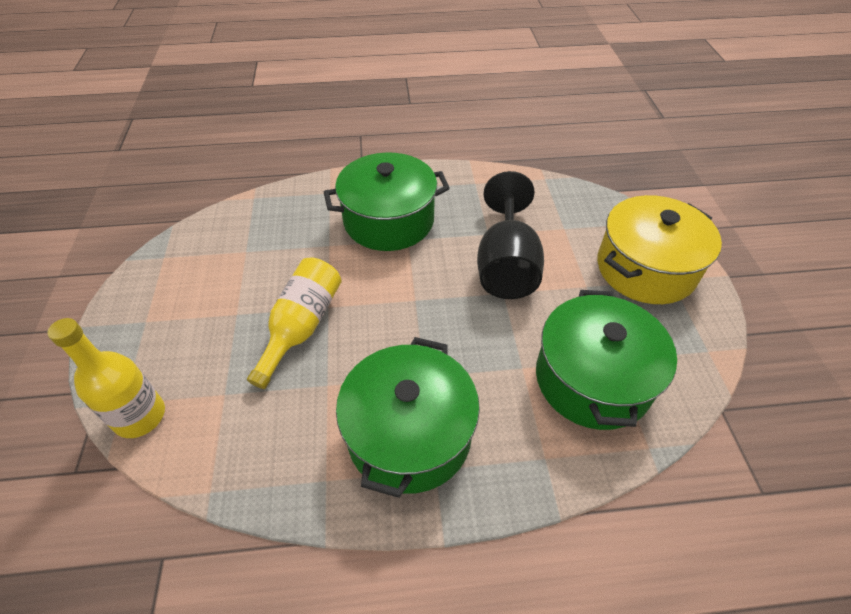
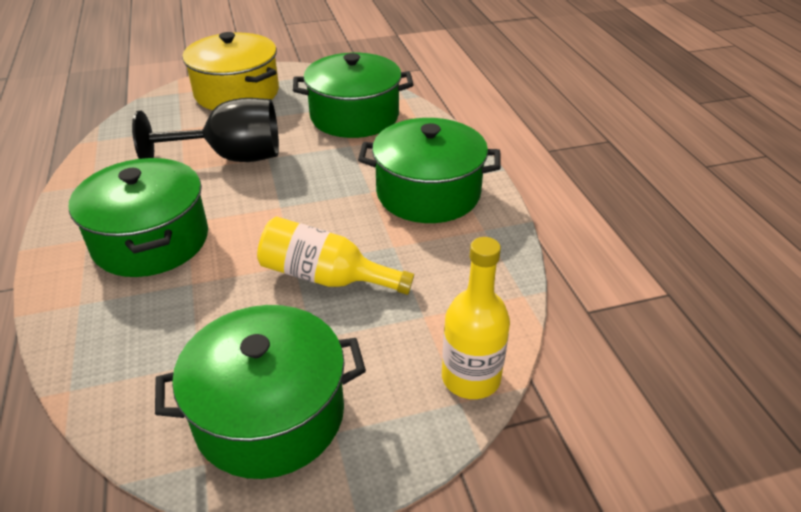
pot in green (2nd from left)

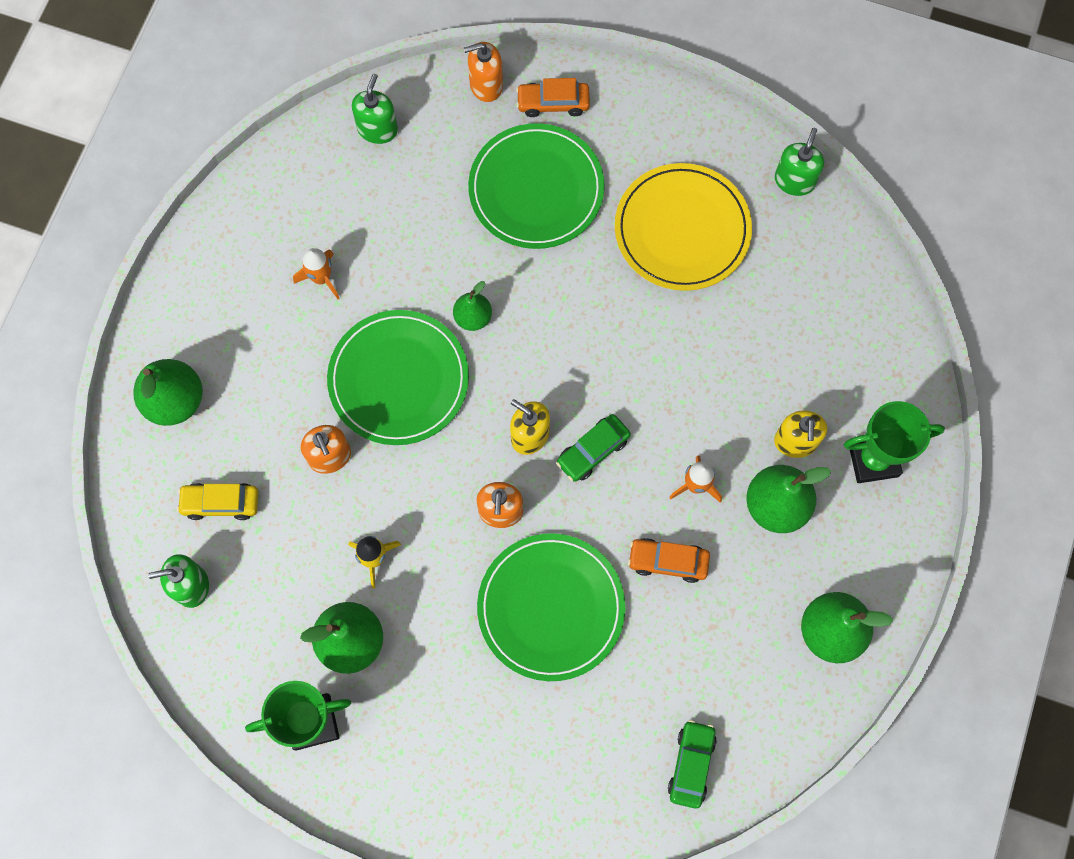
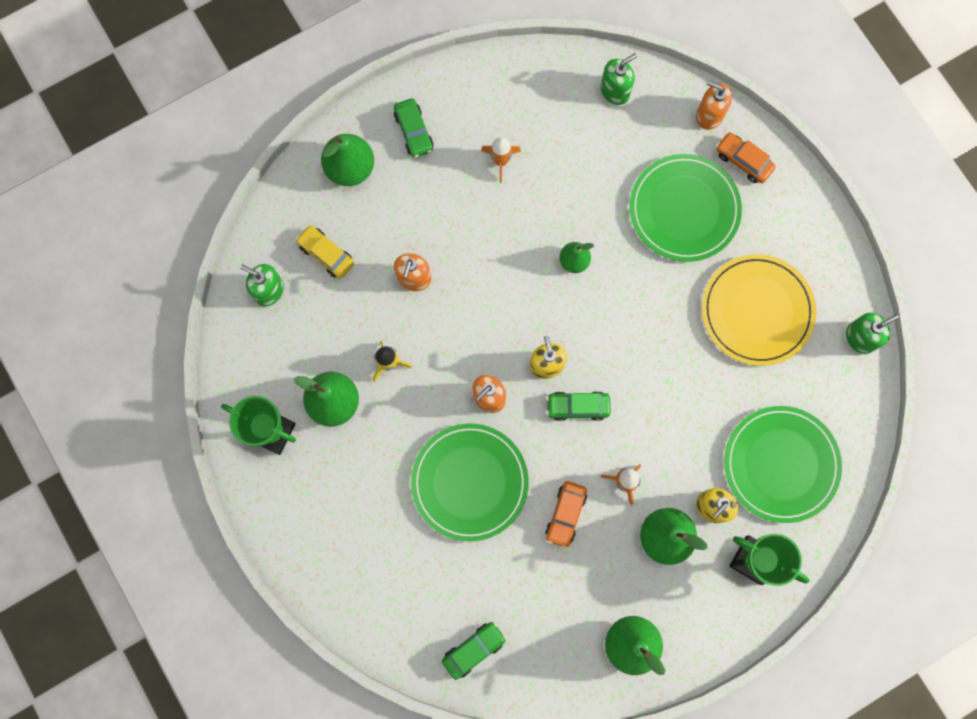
car in green (1st from left)
plate in green (3rd from left)
car in orange (1st from left)

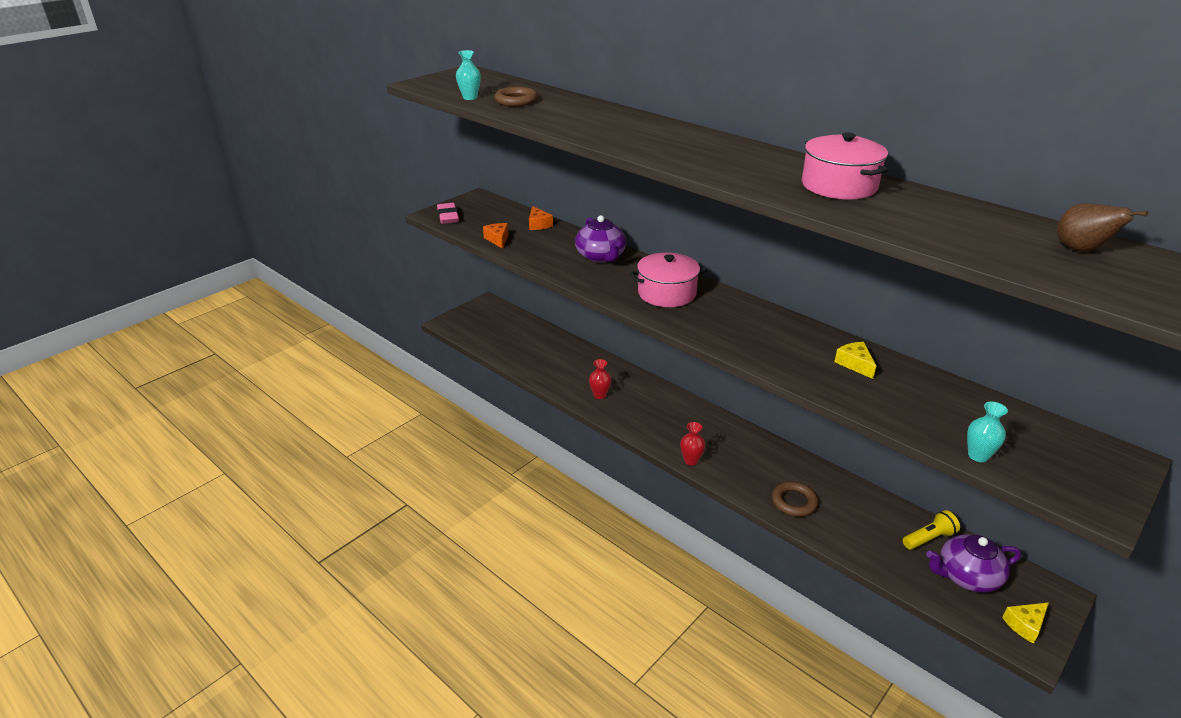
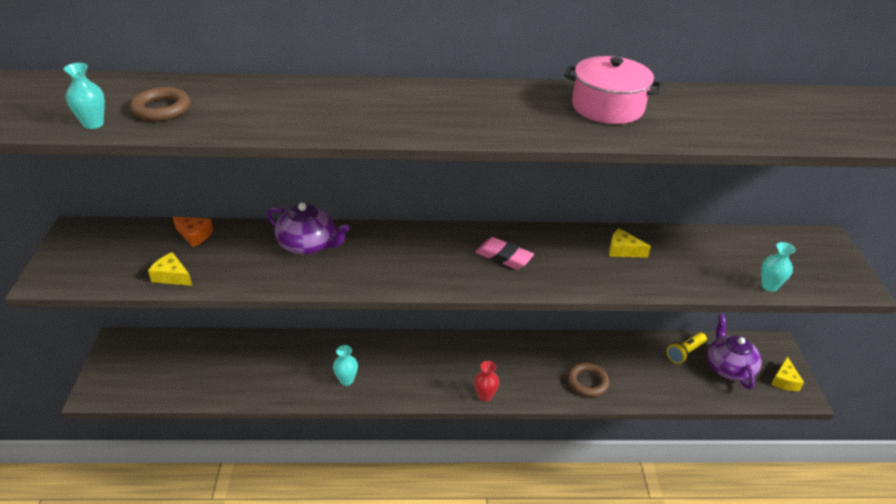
pot in pink (1st from left in the first image)
pear in brown
eraser in pink
cheese in yellow (1st from left)
vase in turquoise (2nd from left)
flashlight in yellow
teapot in purple (2nd from left)

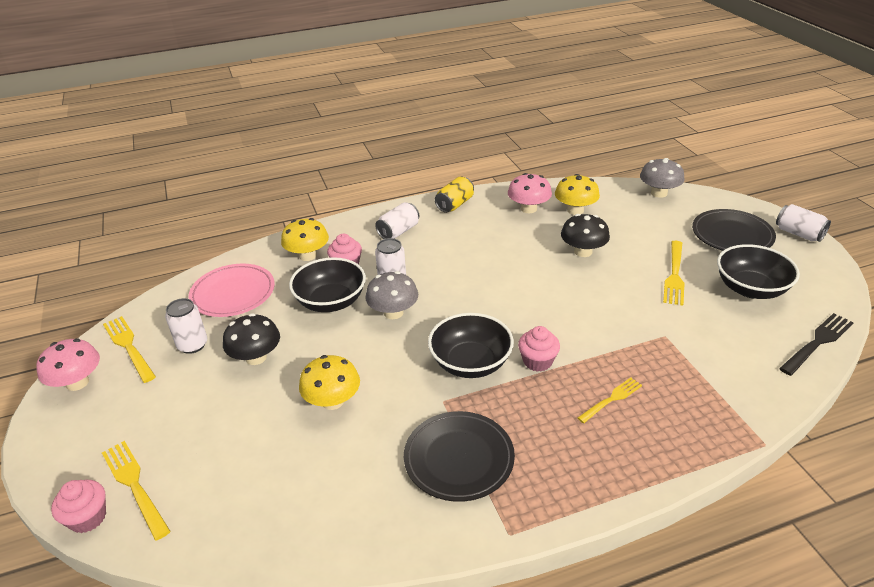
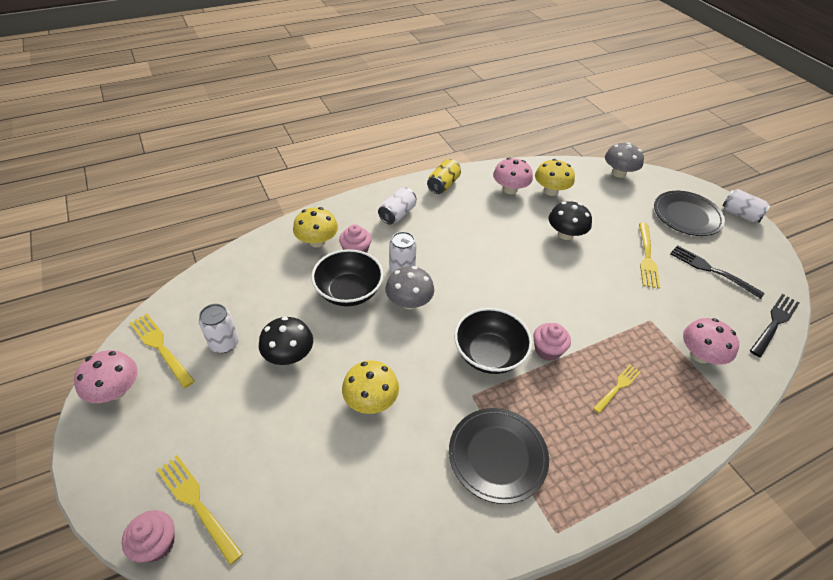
plate in pink
mushroom in pink (3rd from left)
fork in black (1st from left)

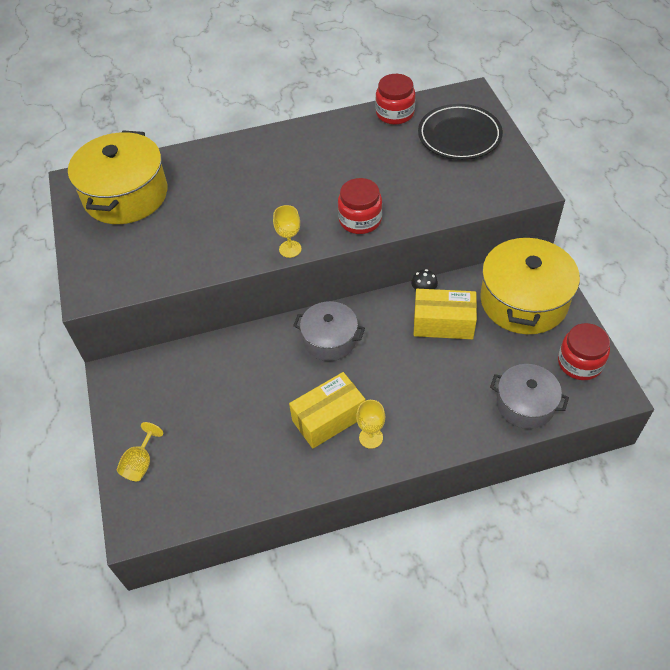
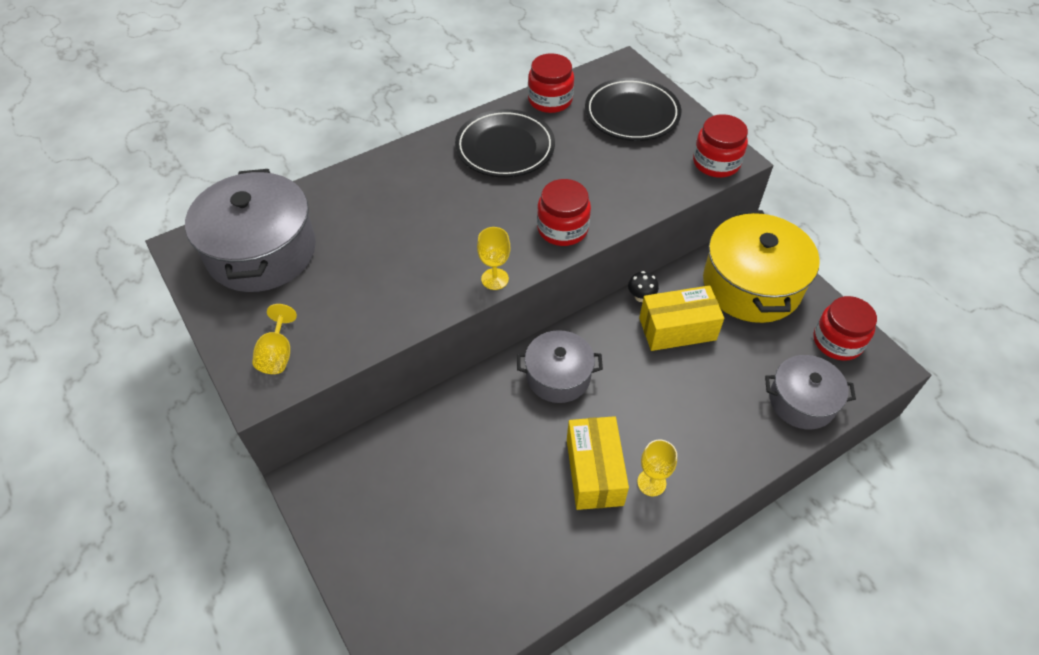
plate in black (1st from left)
jar in red (3rd from left)
goblet in yellow (1st from left)
pot in grey (1st from left)
box in yellow (1st from left)

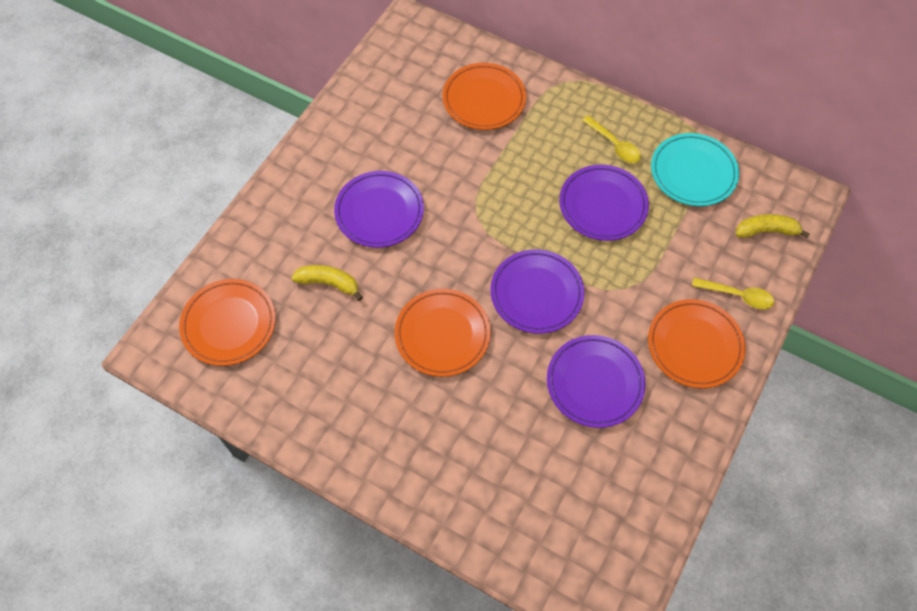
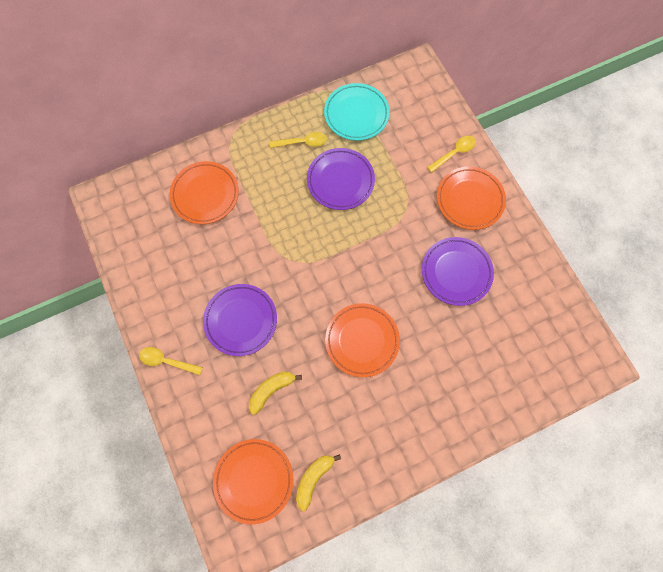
plate in purple (2nd from left in the first image)
spoon in yellow (1st from left)
banana in yellow (2nd from left)

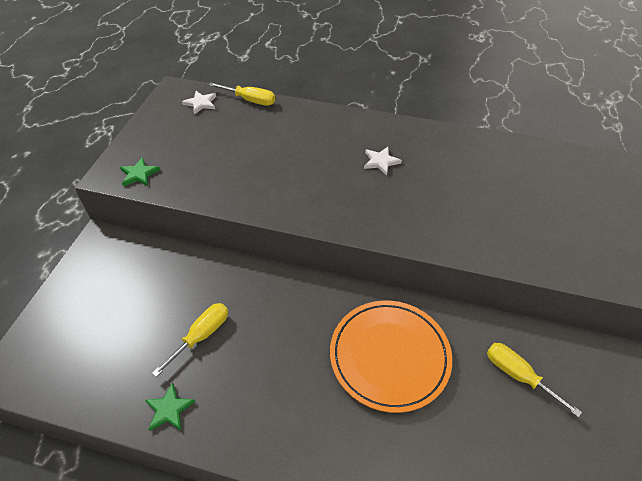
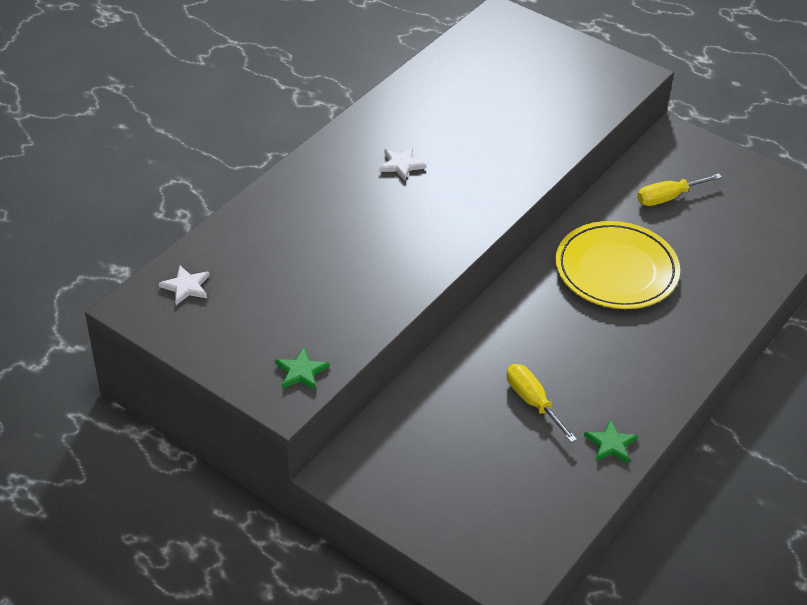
screwdriver in yellow (2nd from left in the first image)
plate in yellow

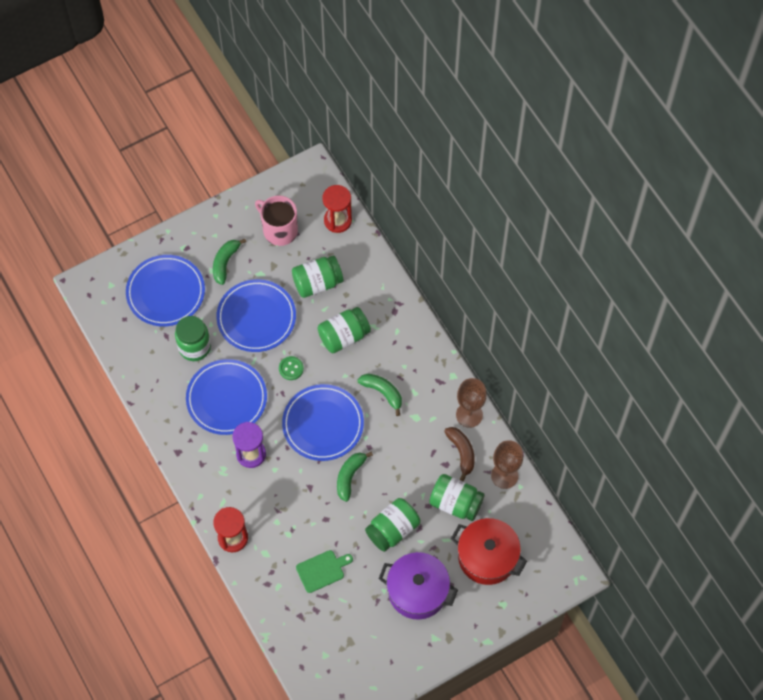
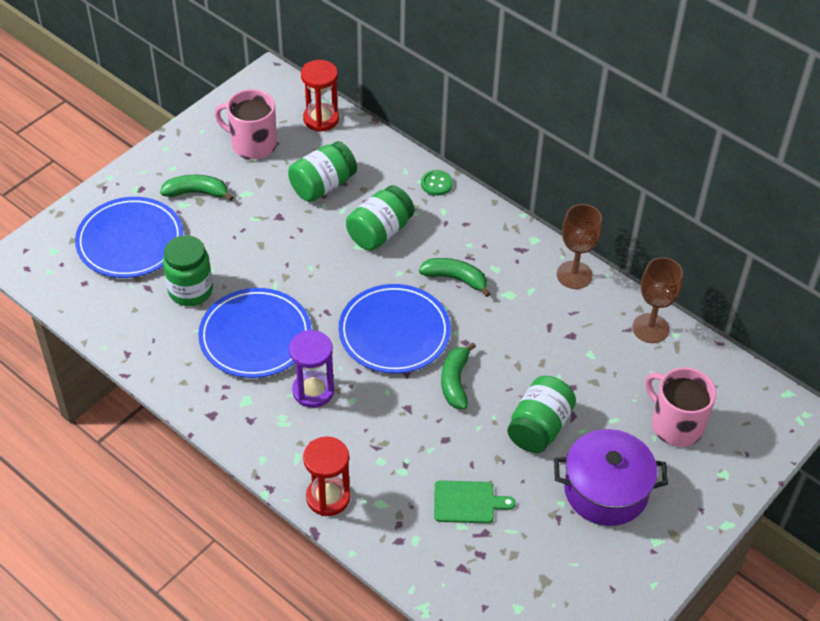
plate in blue (3rd from left in the first image)
jar in green (5th from left in the first image)
banana in brown
button in green
mug in pink (2nd from left)
banana in green (1st from left)
cutting board in green

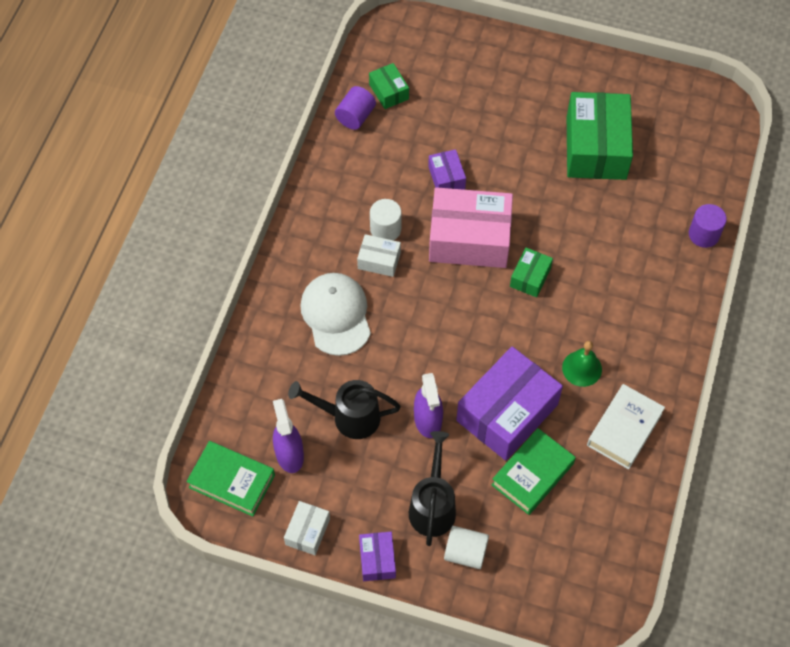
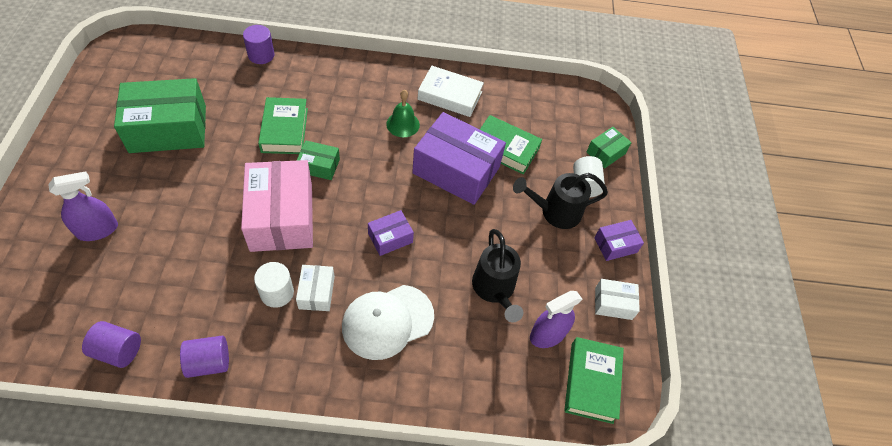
cylinder in purple (2nd from left)
book in green (1st from left)
box in green (3rd from left)
spray bottle in purple (1st from left)
box in purple (1st from left)

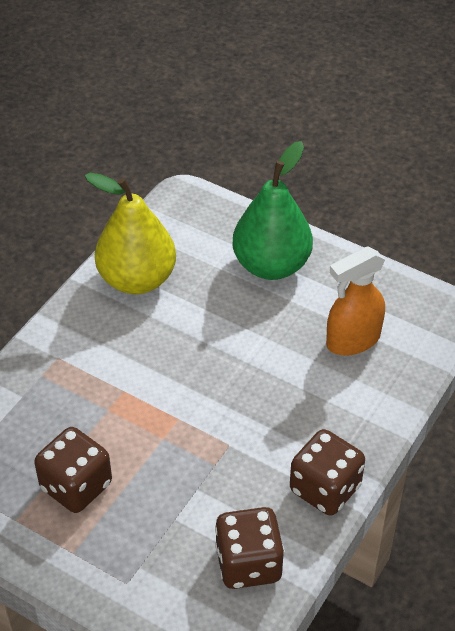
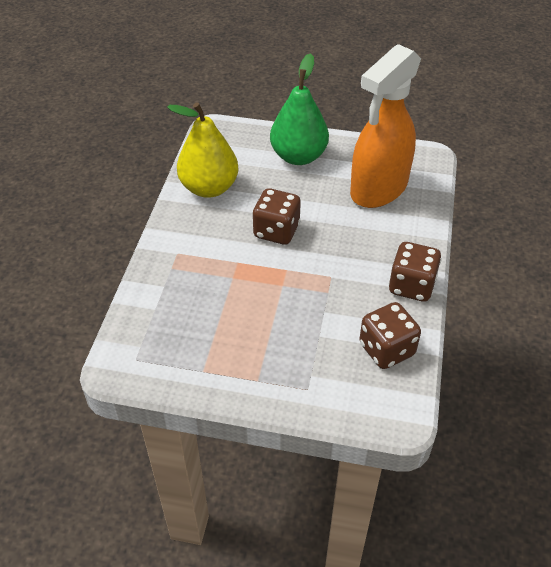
dice in brown (1st from left)
spray bottle in orange

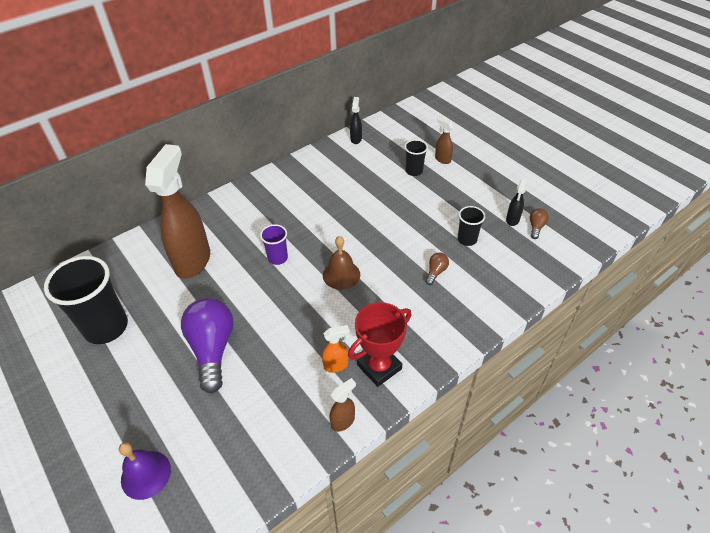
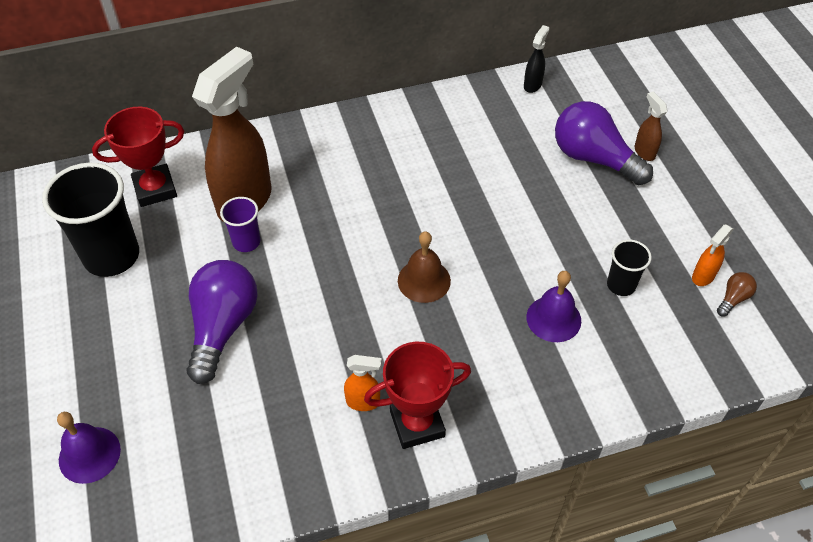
spray bottle in brown (2nd from left in the first image)
trophy in red (1st from left)
cup in purple
light bulb in purple (2nd from left)
bell in purple (2nd from left)
spray bottle in orange (2nd from left)

